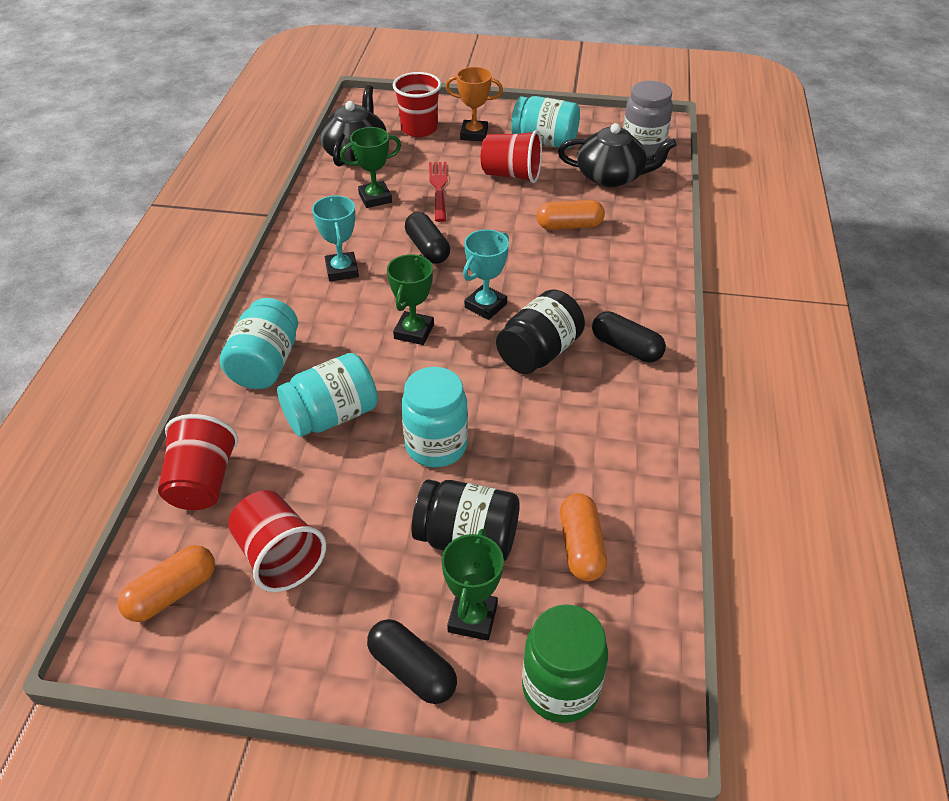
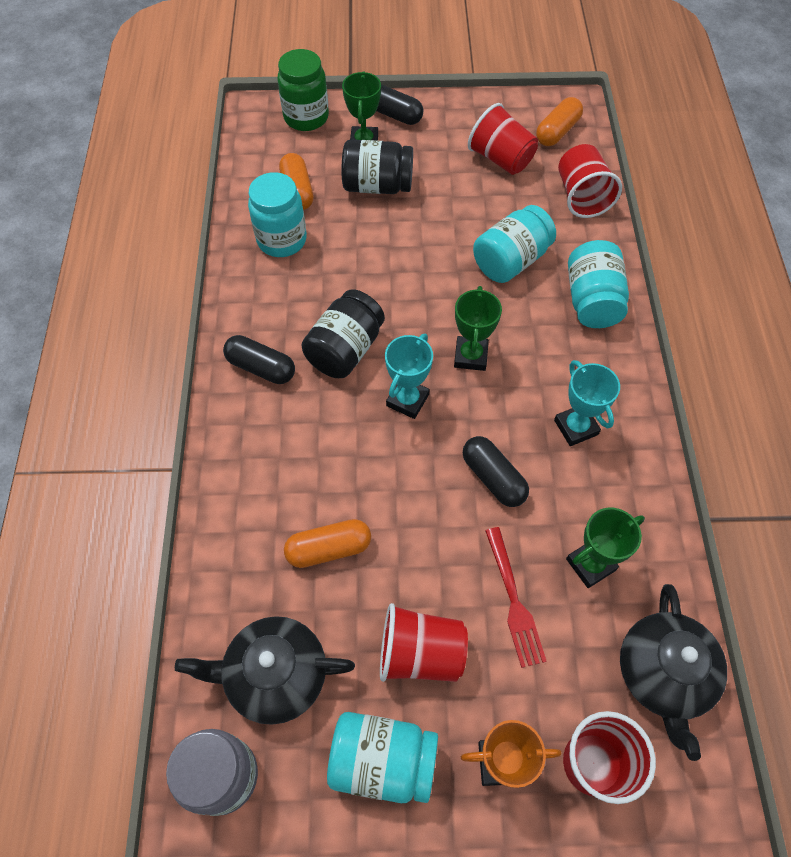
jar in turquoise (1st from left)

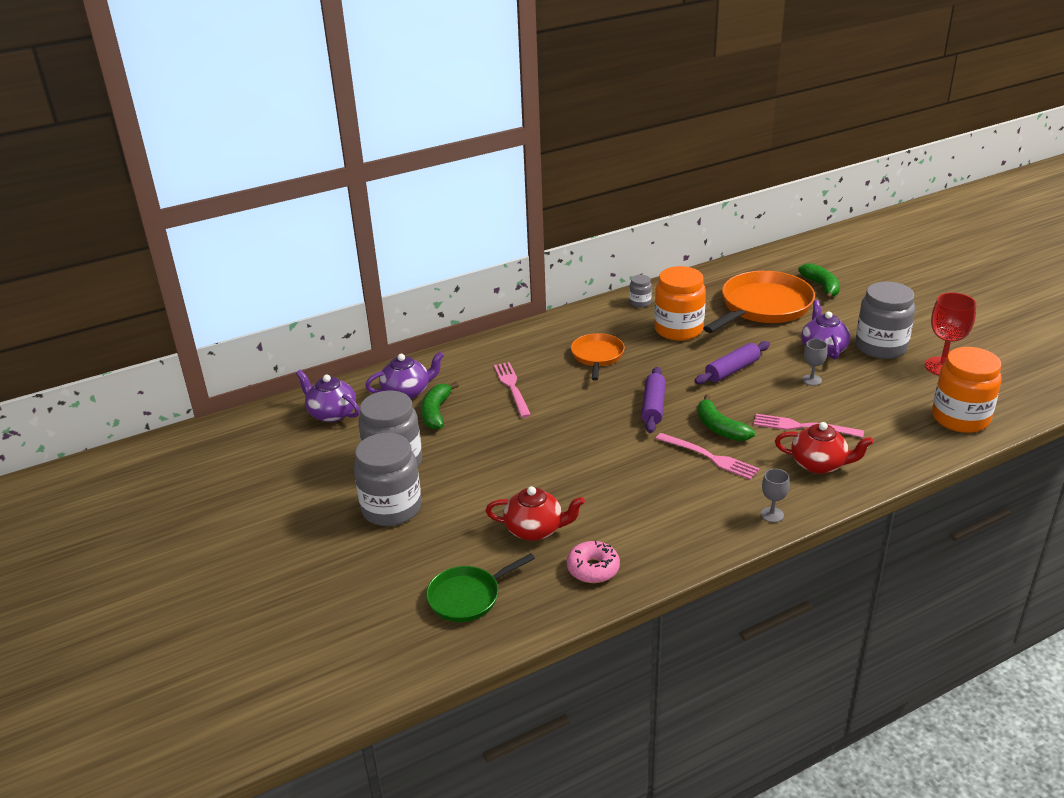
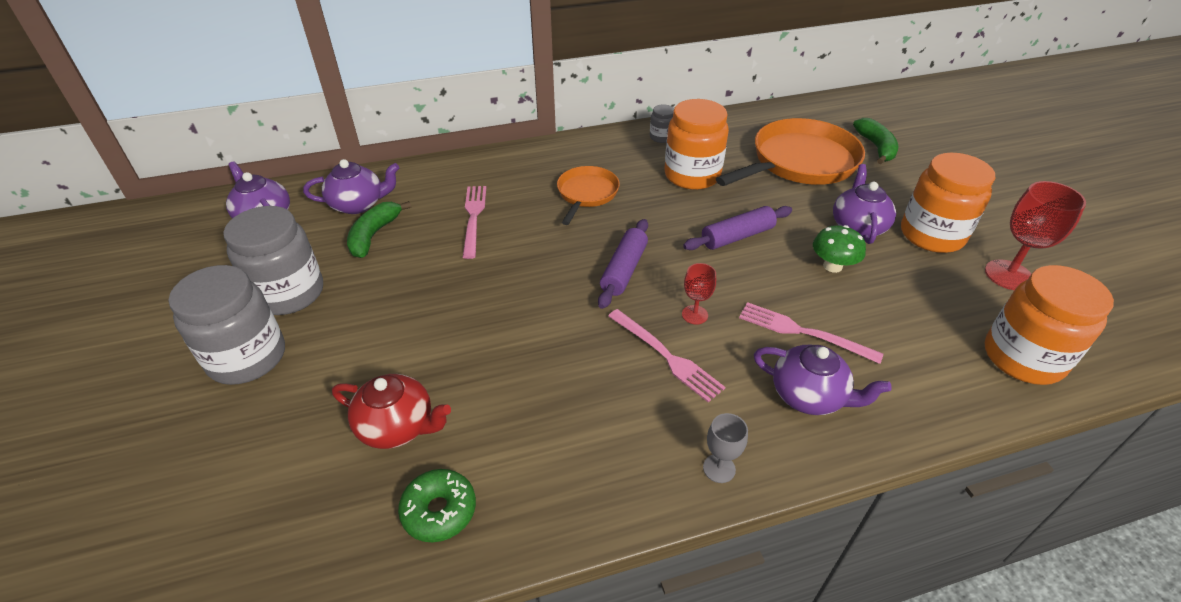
pan in green
goblet in red (1st from left)
mushroom in green
donut in green
teapot in purple (3rd from left)
jar in orange (2nd from left)

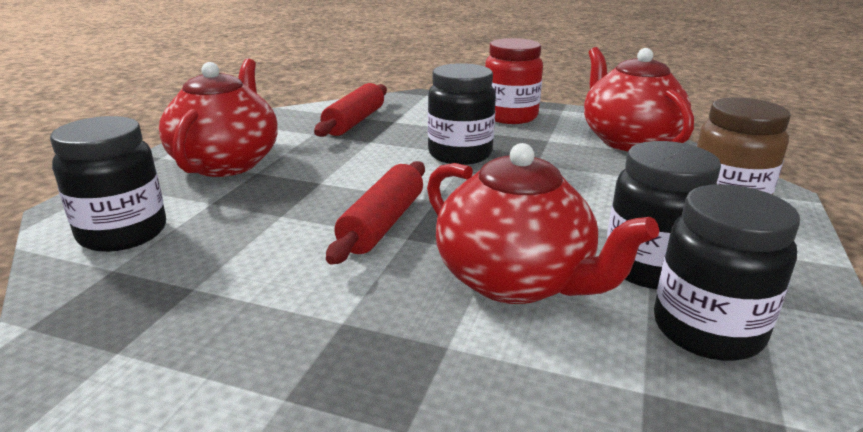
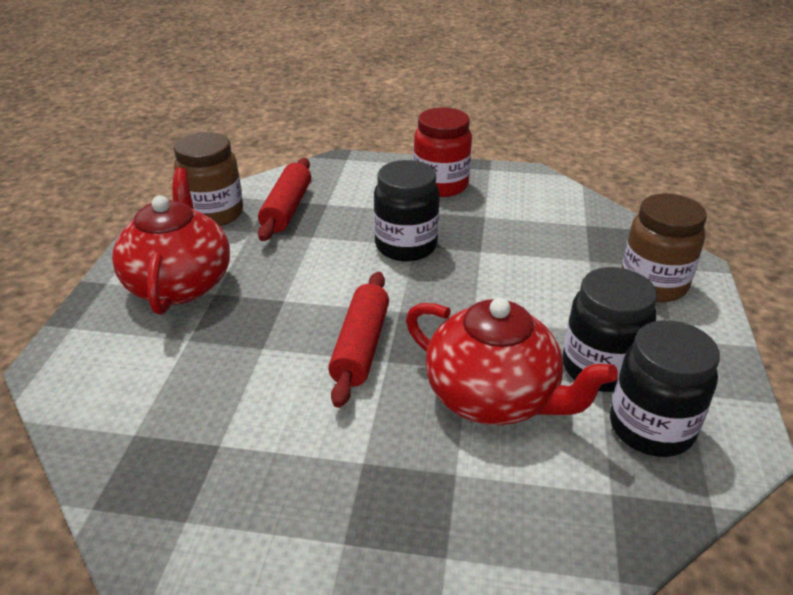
jar in black (1st from left in the first image)
teapot in red (3rd from left in the first image)
jar in brown (1st from left)

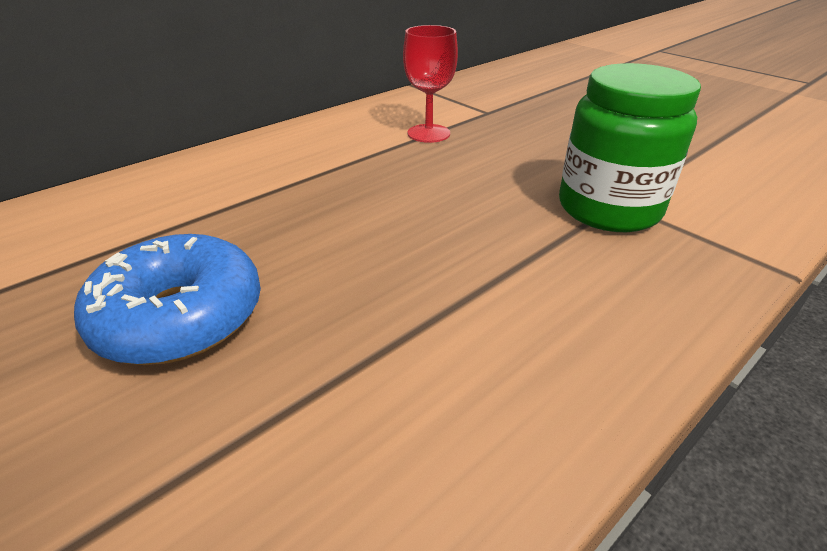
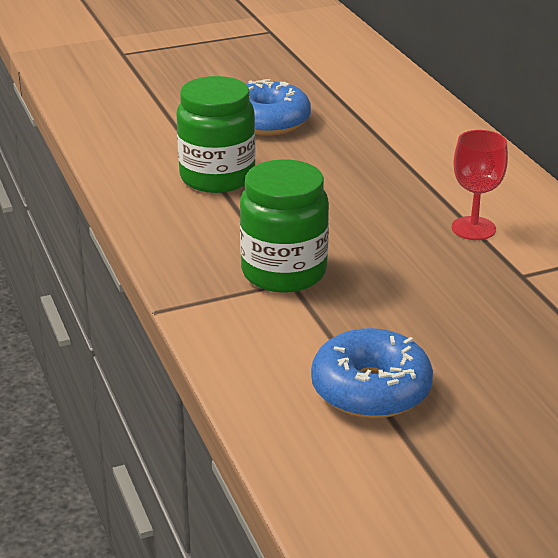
jar in green (1st from left)
donut in blue (2nd from left)

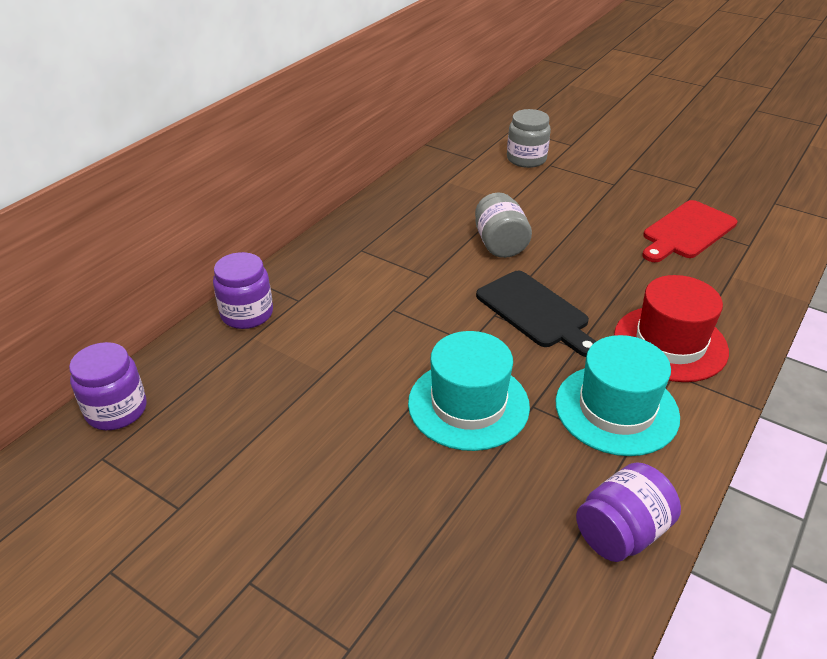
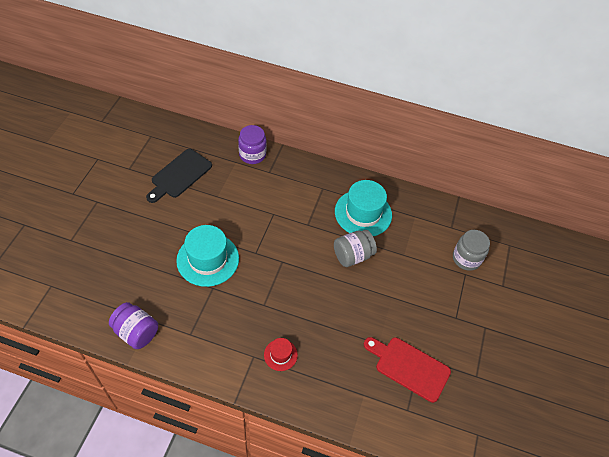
jar in purple (1st from left in the first image)
cutting board in black
hat in turquoise (2nd from left)
hat in red

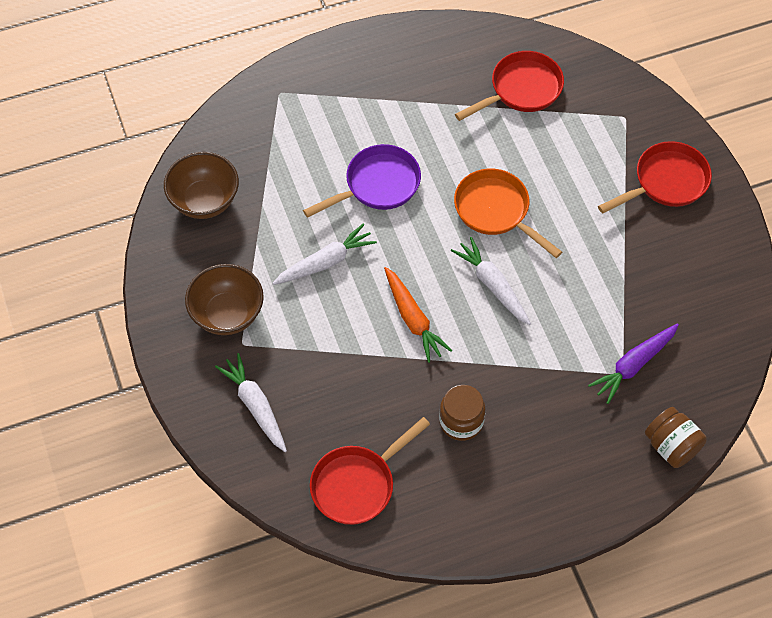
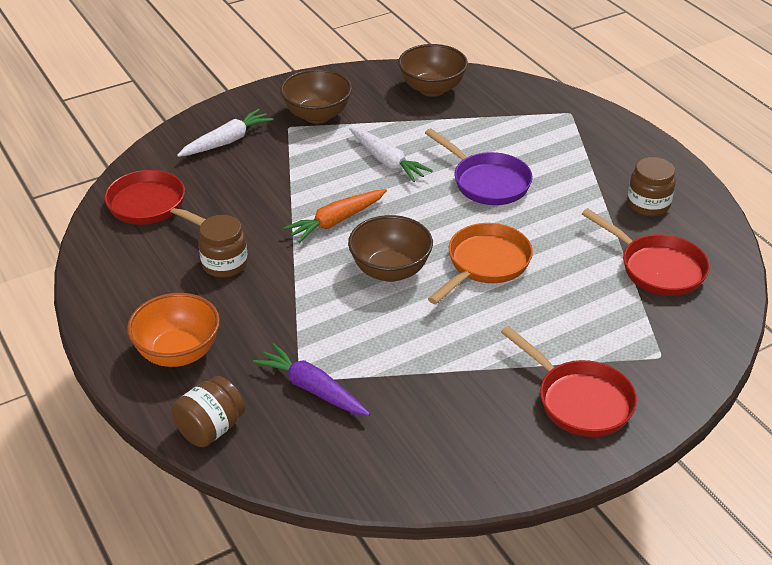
bowl in orange
jar in brown (3rd from left)
bowl in brown (2nd from left)

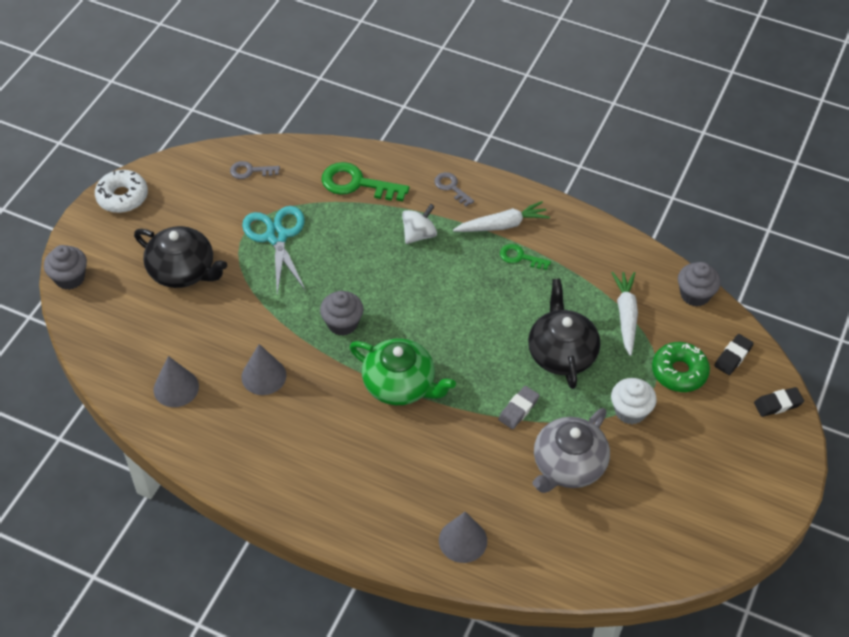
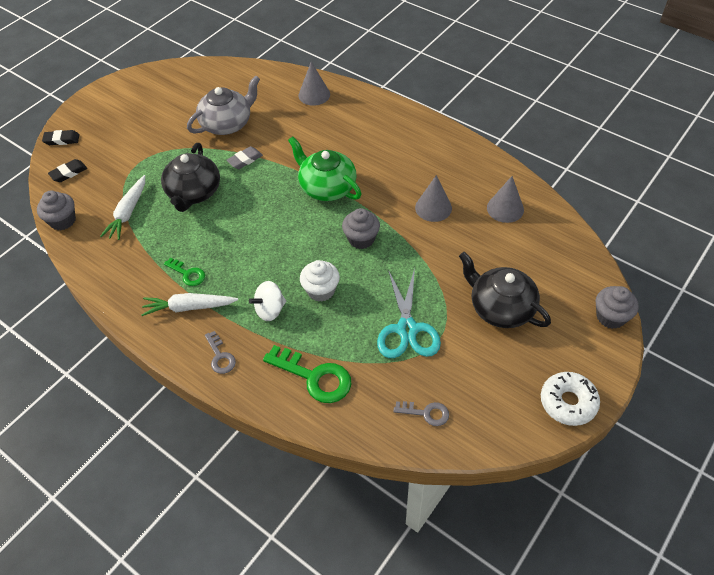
donut in green
cupcake in white

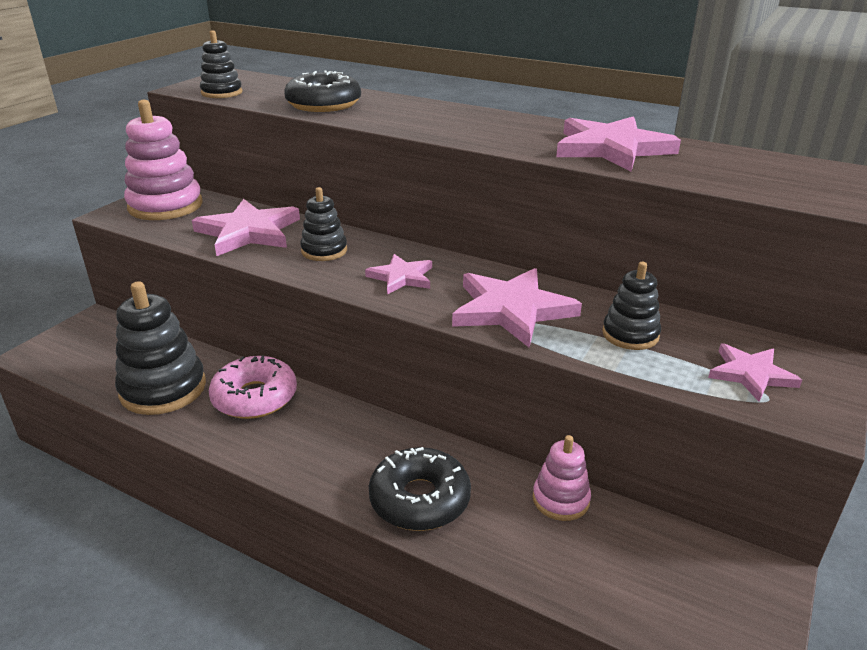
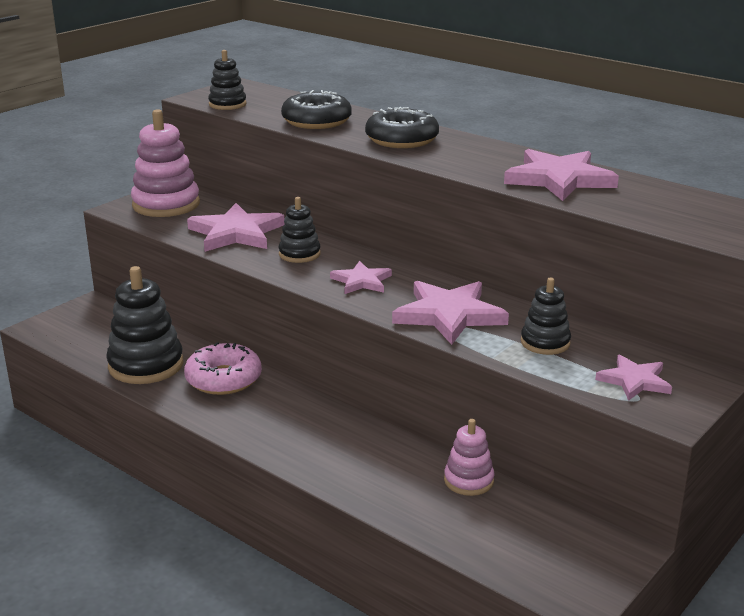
donut in black (2nd from left)

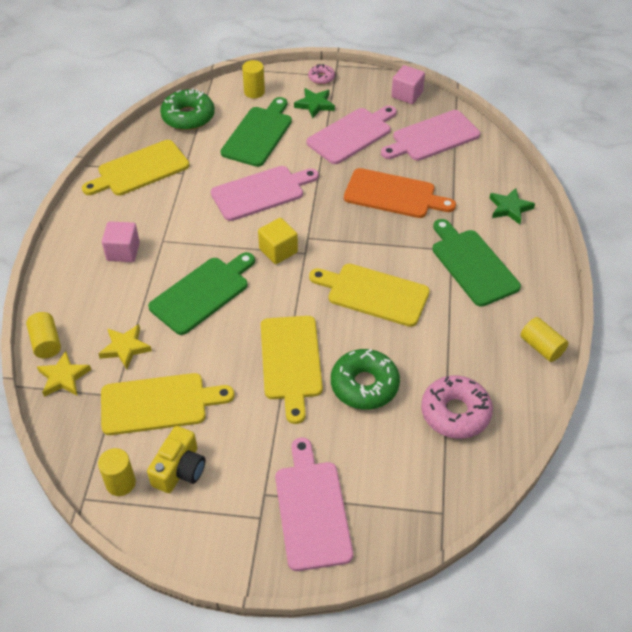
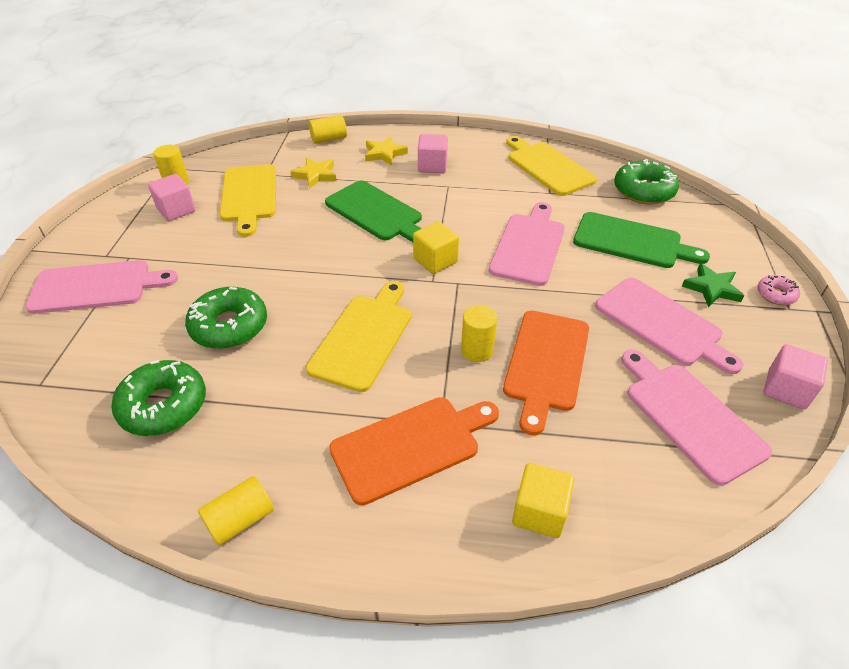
cutting board in yellow (3rd from left in the first image)
star in yellow (2nd from left)
cylinder in yellow (4th from left)
cube in pink (1st from left)
cube in yellow (2nd from left)
donut in green (1st from left)
cutting board in orange (1st from left)
cutting board in pink (2nd from left)

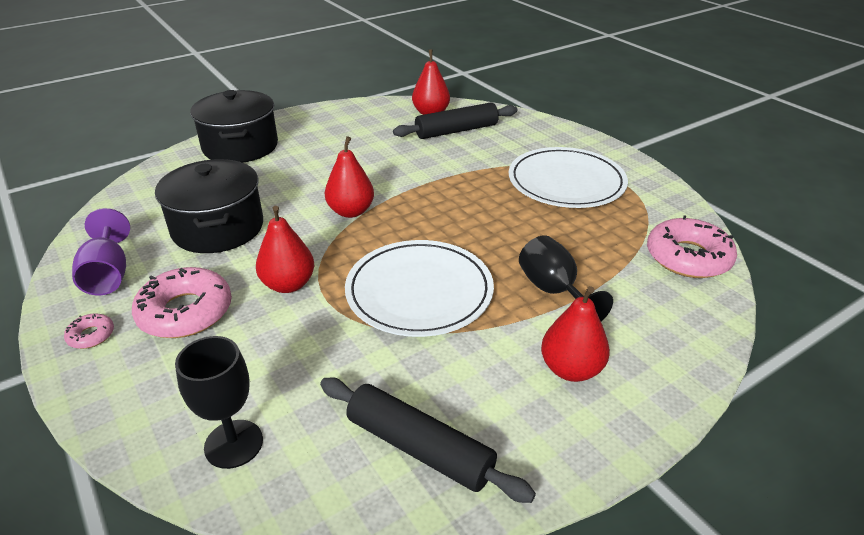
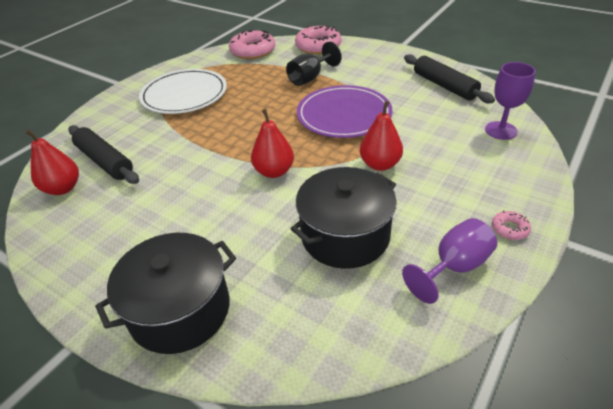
pear in red (4th from left in the first image)
donut in pink (2nd from left)
goblet in purple (2nd from left)
plate in purple
rolling pin in black (2nd from left)

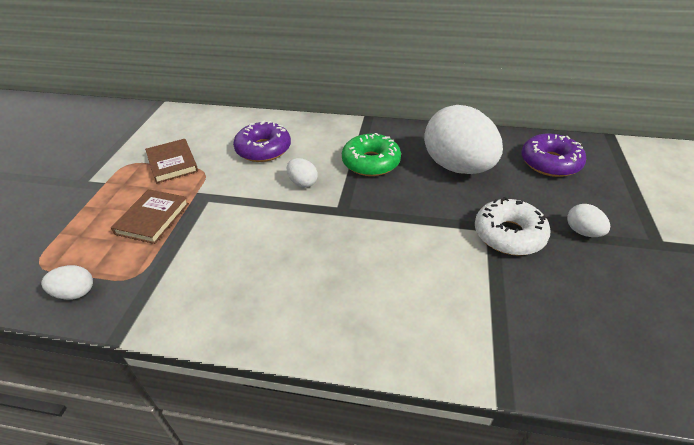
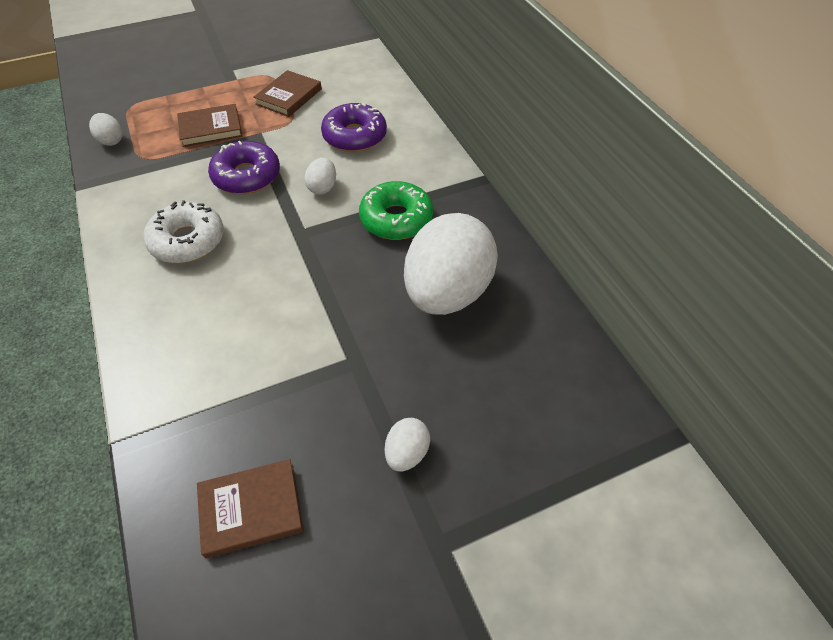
book in brown (2nd from left)
donut in white
donut in purple (1st from left)

